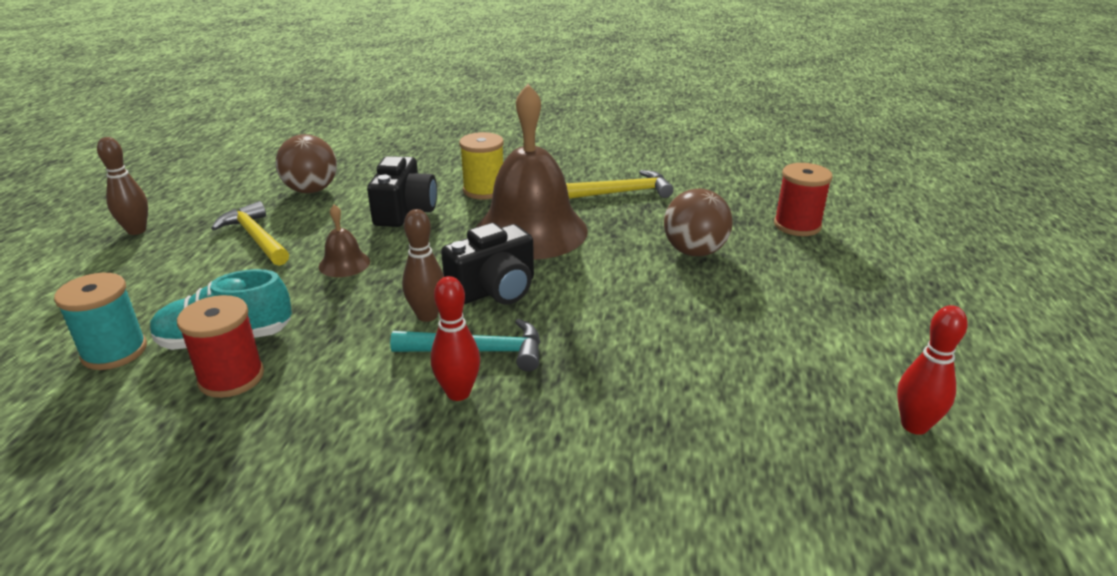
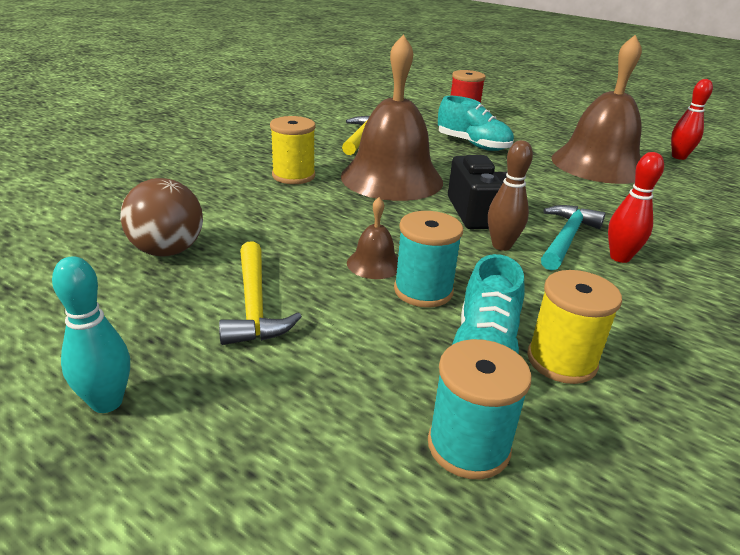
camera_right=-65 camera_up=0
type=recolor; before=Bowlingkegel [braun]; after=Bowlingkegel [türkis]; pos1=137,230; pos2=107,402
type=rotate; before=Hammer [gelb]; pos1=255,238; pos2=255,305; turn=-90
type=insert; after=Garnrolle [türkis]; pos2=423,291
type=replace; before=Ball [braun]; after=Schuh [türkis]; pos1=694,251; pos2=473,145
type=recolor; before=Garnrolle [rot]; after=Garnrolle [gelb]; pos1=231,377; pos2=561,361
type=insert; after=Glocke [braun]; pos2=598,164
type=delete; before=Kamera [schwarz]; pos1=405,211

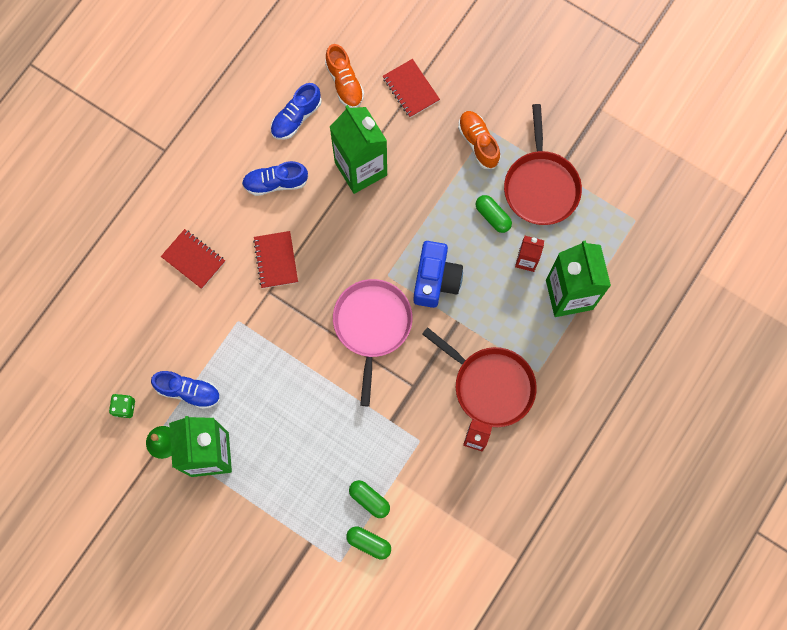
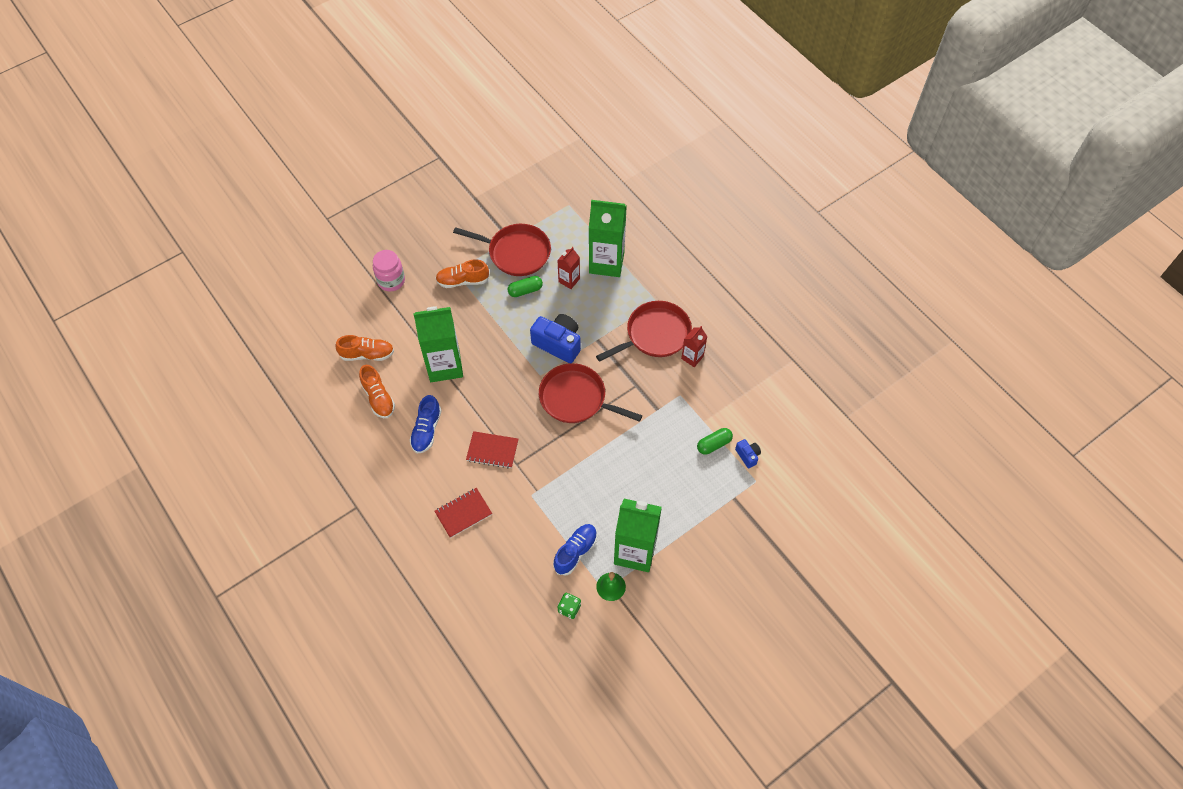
camera_right=-70 camera_up=-15
type=recolor; before=Schuh [blau]; after=Schuh [orange]; pos1=296,117; pos2=378,398
type=insert; after=Einmachglas [rosa]; pos2=391,281
type=recolor; before=Pfanne [rosa]; after=Pfanne [rot]; pos1=372,325; pos2=576,398
type=replace; before=Kapsel [grün]; after=Kamera [blau]; pos1=369,543; pos2=747,456
type=delete; before=Notizbuch [rot]; pos1=411,89

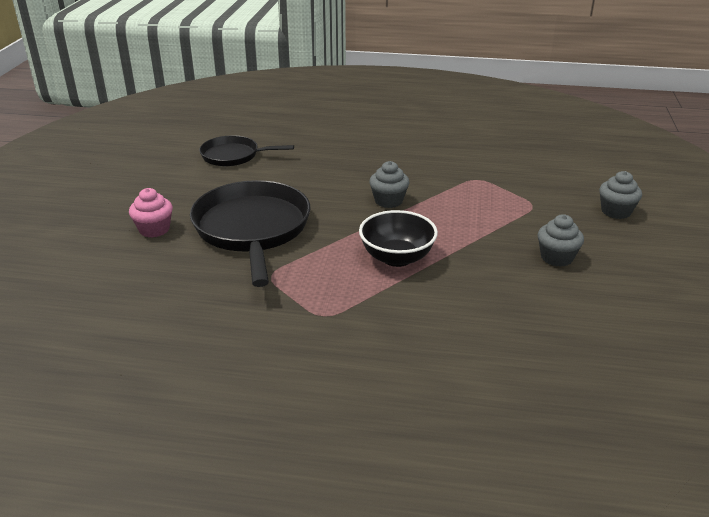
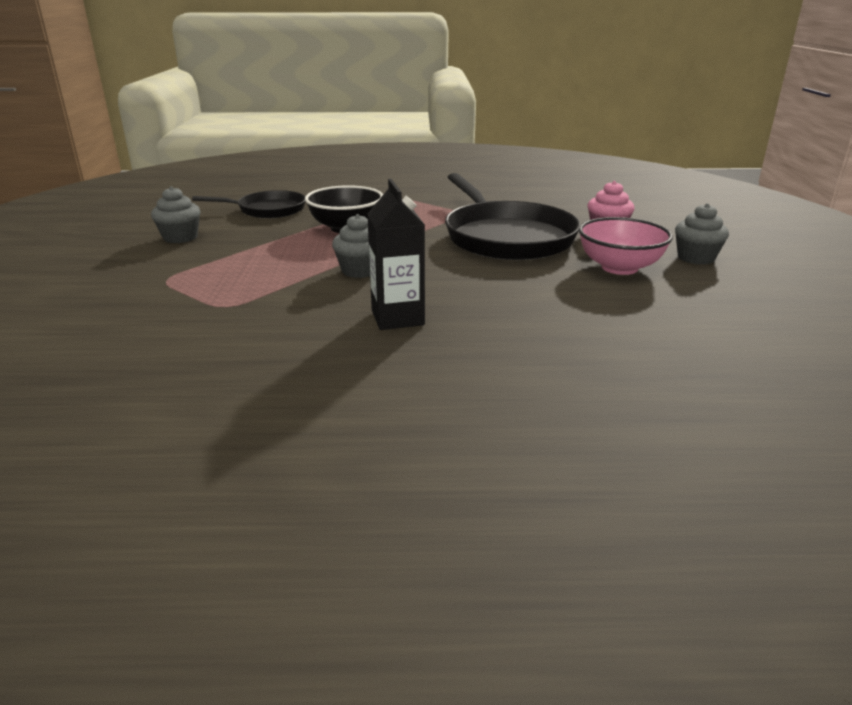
camera_right=170 camera_up=-5
type=move; before=Pfanne [schwarz]; pos1=233,156; pos2=268,210
type=insert; after=Getränkekarton [schwarz]; pos2=397,318
type=insert; after=Schüssel [rosa]; pos2=619,268
type=move; before=Muffin [grau]; pos1=616,211; pos2=696,258

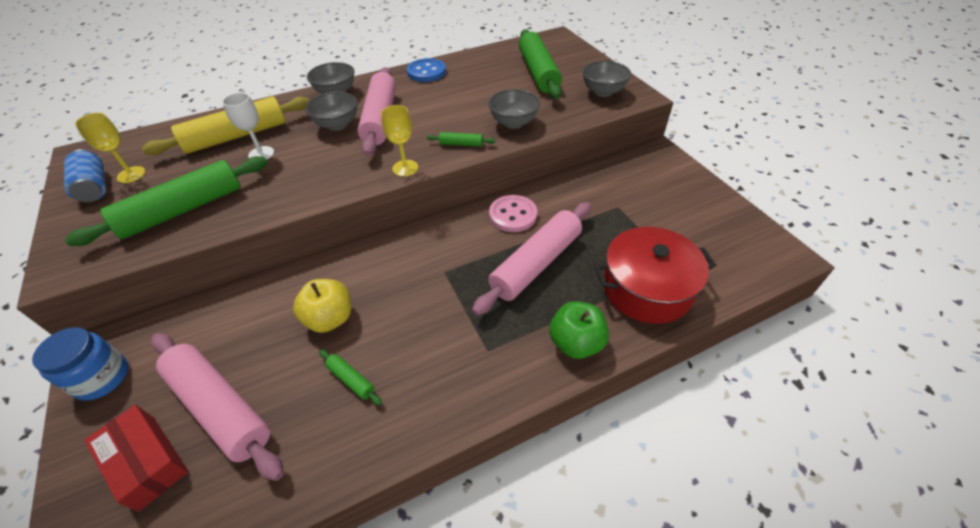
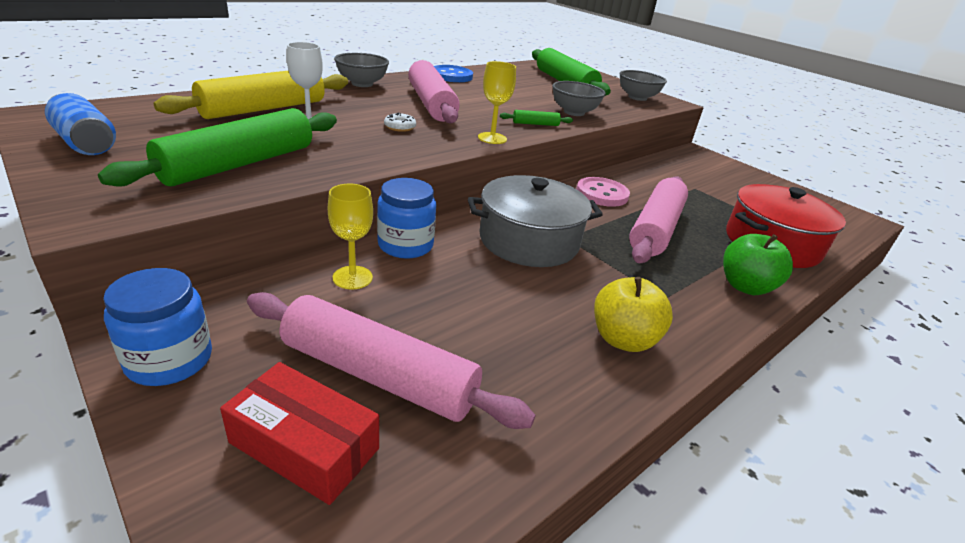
camera_right=-20 camera_up=-15
type=move; before=Kelch [gelb]; pos1=131,175; pos2=352,277
type=insert; after=Einmachglas [blau]; pos2=405,245
type=insert; after=Donut [weiß]; pos2=400,127
type=insert; after=Kochtopf [grau]; pos2=529,241
type=move; before=Apfel [gelb]; pos1=330,318; pos2=623,339
type=delete; before=Schüssel [grau]; pos1=337,125
type=delete; before=Nudelholz [grün]; pos1=351,379

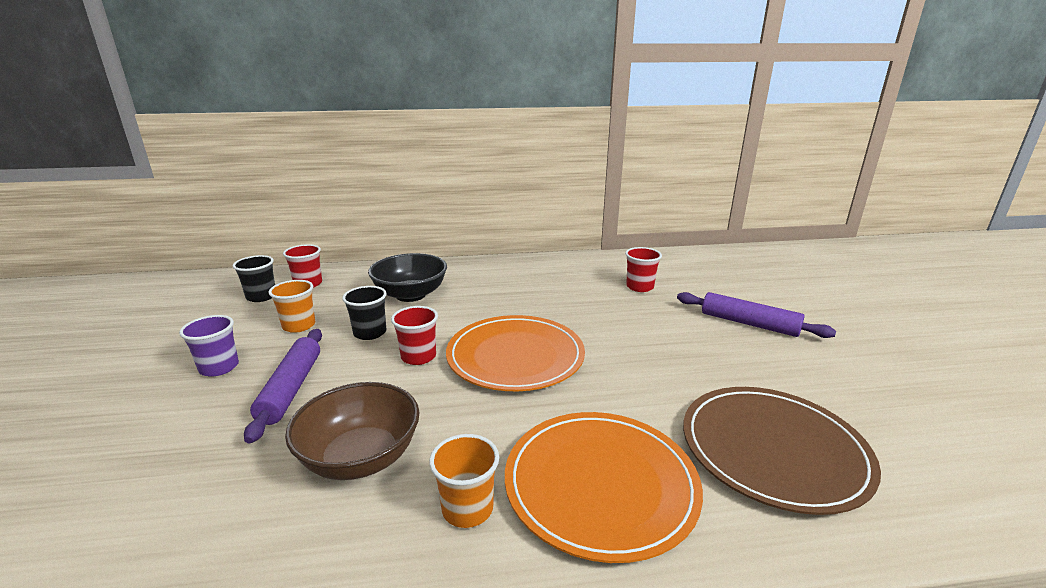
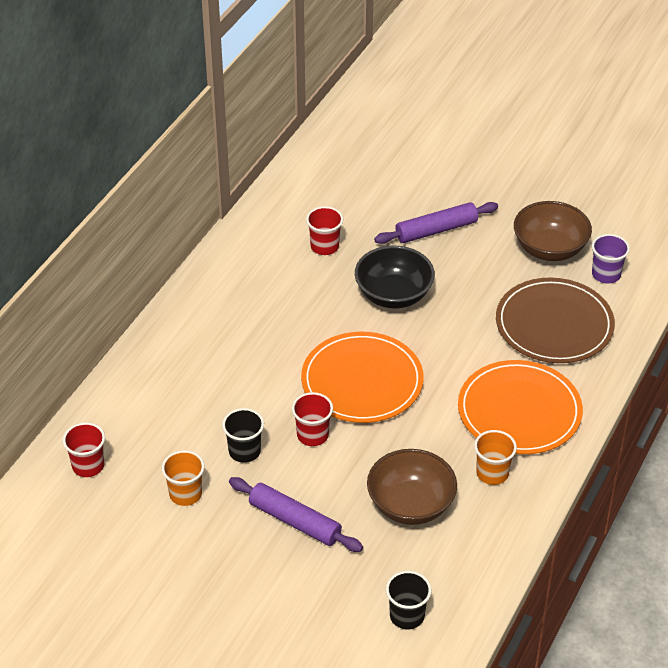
camera_right=-55 camera_up=20
type=move; before=Schüssel [schwarz]; pos1=410,295; pos2=393,295
type=move; before=Becher [schwarz]; pos1=261,297; pos2=407,616
type=insert; after=Schüssel [braun]; pos2=549,249
type=move; before=Becher [lila]; pos1=219,367; pos2=606,274

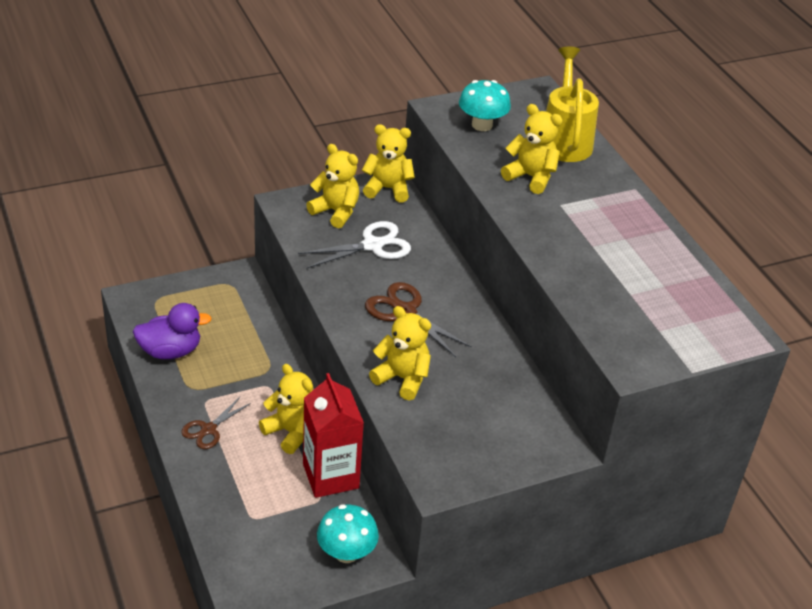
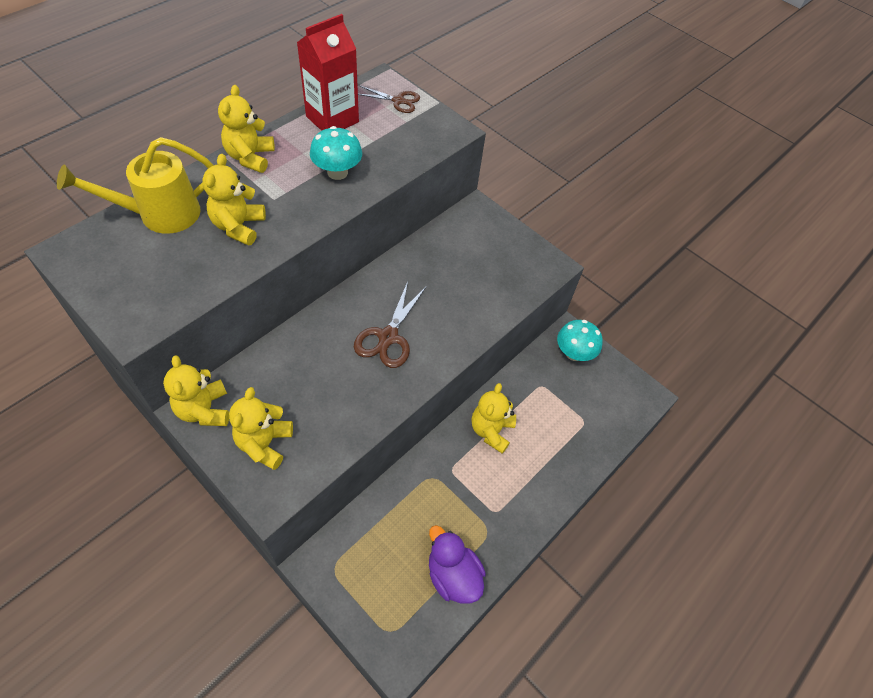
camera_right=-115 camera_up=15
type=move; before=Teddybär [gelb]; pos1=402,378; pos2=250,157
type=move; before=Getränkekarton [rot]; pos1=330,476; pos2=332,119
type=move; before=Pilz [türkis]; pos1=482,125; pos2=337,172
type=move; before=Schere [braun]; pos1=208,429; pos2=398,101
type=delete; before=Schere [weiß]; pos1=372,245

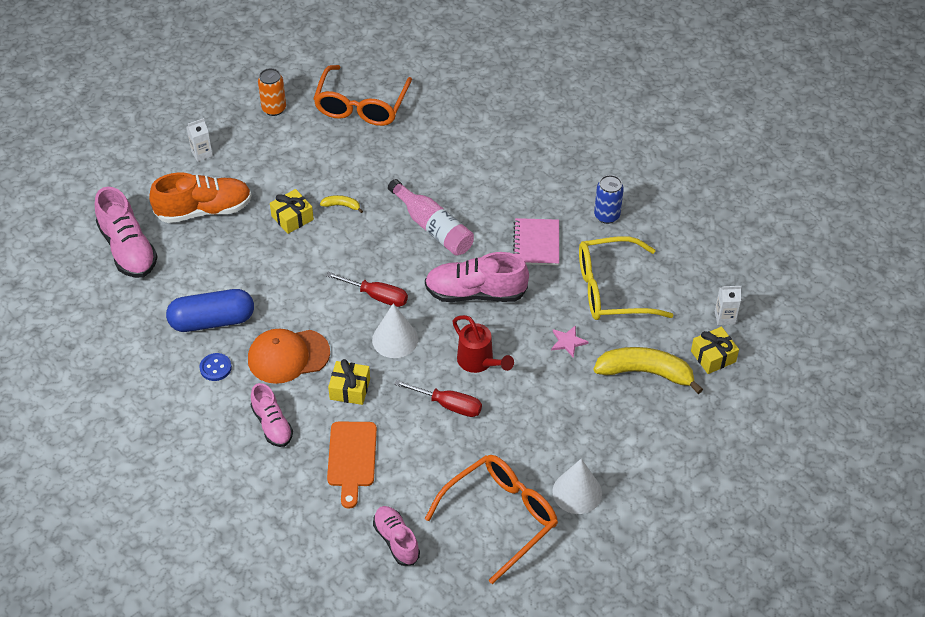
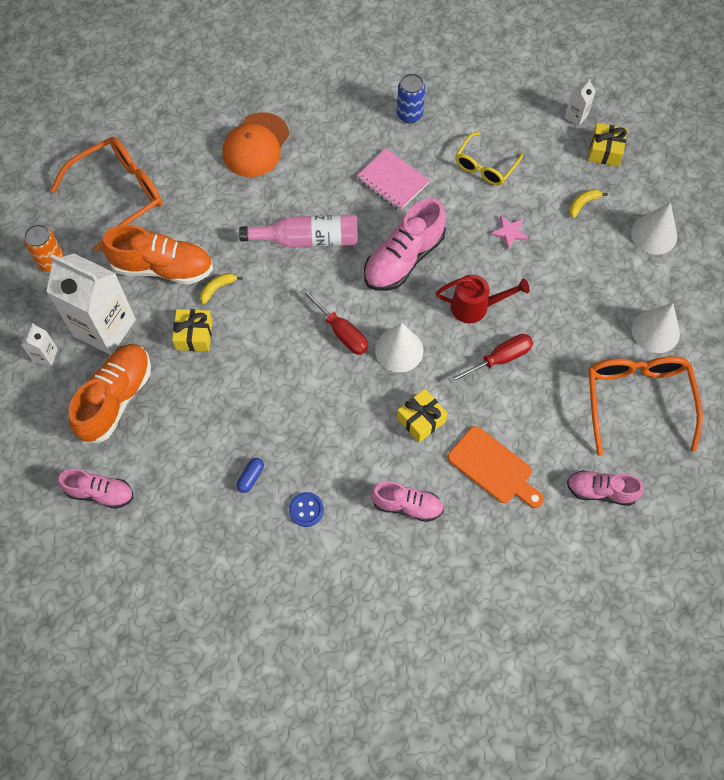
camera_right=-50 camera_up=15
type=insert; after=Getränkekarton [weiß]; pos2=105,328
type=rotate; before=Brille [orange]; pos1=361,106; pos2=119,194; turn=-90
type=resize; before=Schuh [rosa]; pos1=128,249; pos2=100,493; scale=0.62
type=insert; after=Schuh [orange]; pos2=163,267
type=move; before=Kappe [orange]; pos1=288,356; pos2=256,145
type=resize; before=Kapsel [blau]; pos1=212,321; pos2=251,477; scale=0.4
type=rotate; before=Schraubenzieher [rot]; pos1=376,296; pos2=341,331; turn=75
type=resize; before=Brille [gelb]; pos1=612,289; pos2=485,166; scale=0.6
type=resize; before=Banane [gelb]; pos1=645,372; pos2=583,204; scale=0.44
type=insert; after=Kegel [weiß]; pos2=654,234

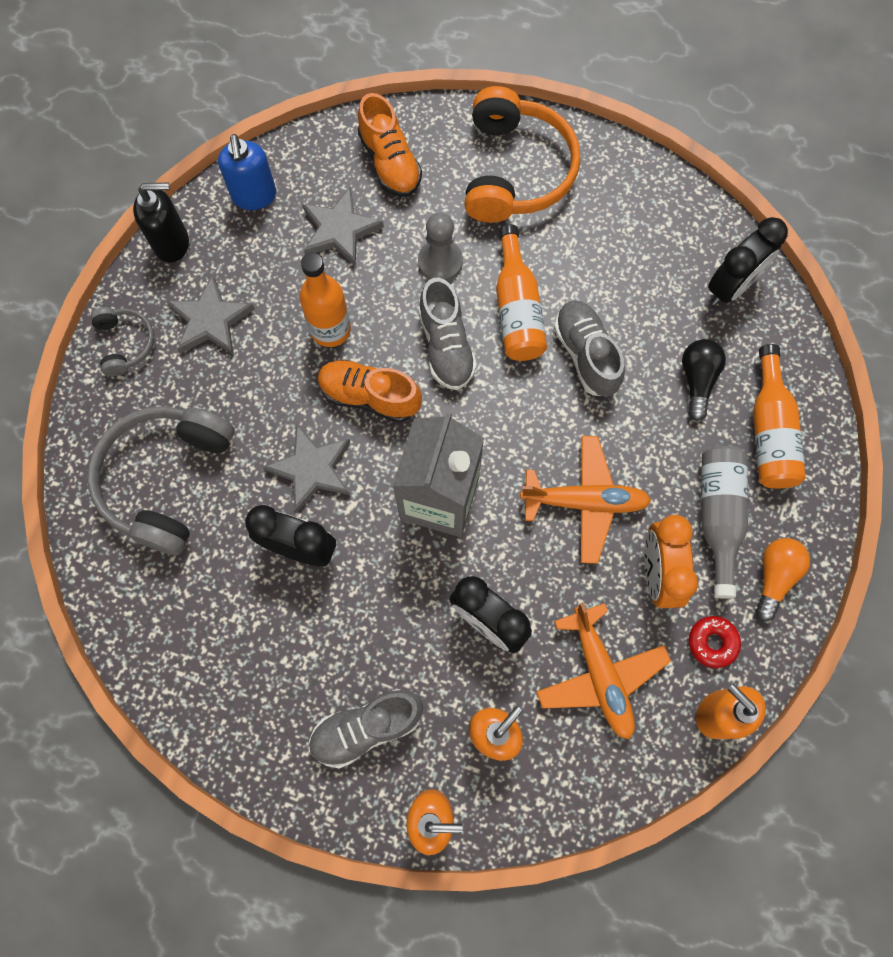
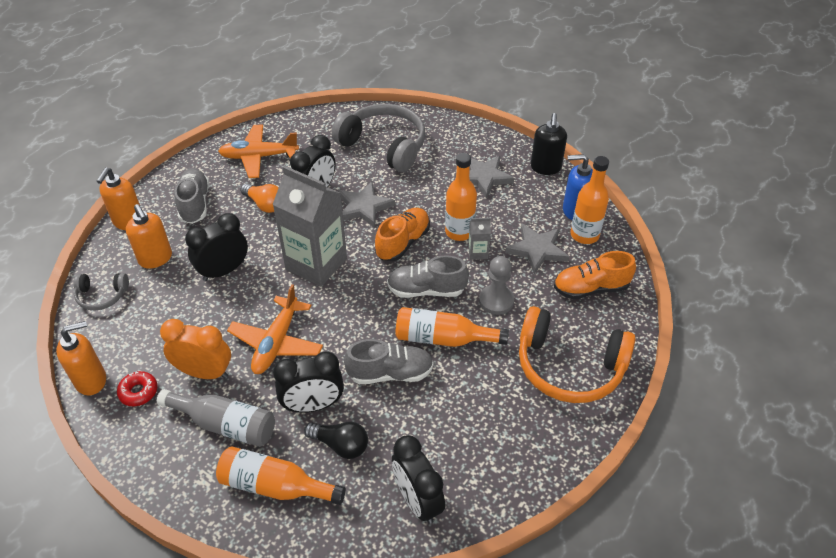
camera_right=105 camera_up=-25
type=move; before=Kopfhörer [grau]; pos1=125,343; pos2=102,296
type=move; before=Flugzeug [orange]; pos1=600,674; pos2=259,157
type=move; before=Glühbirne [orange]; pos1=774,577; pos2=265,204
type=insert; after=Wecker [schwarz]; pos2=313,405
type=insert; after=Getränkekarton [grau]; pos2=478,252
type=insert; after=Flasche [orange]; pos2=584,235

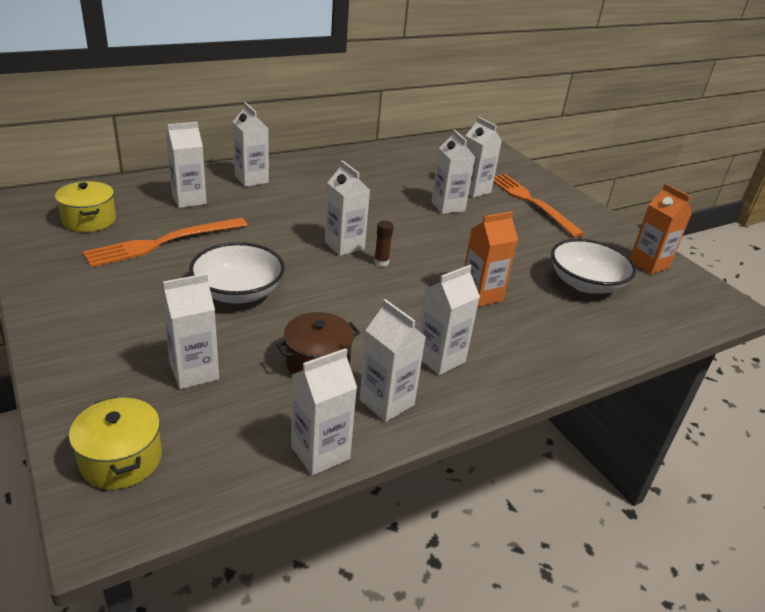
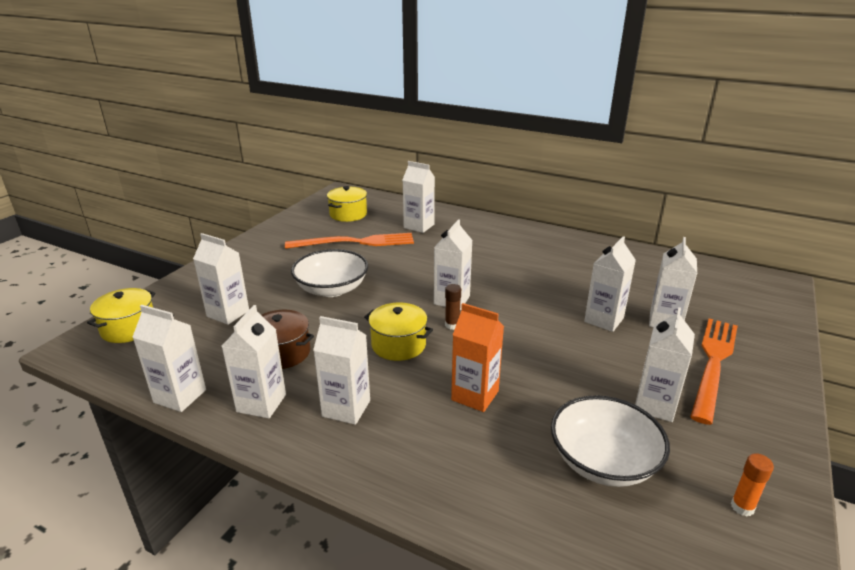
camera_right=60 camera_up=-5
type=rotate; before=Gabel [orange]; pos1=163,242; pos2=355,242; turn=150
type=insert; after=Kochtopf [gelb]; pos2=398,345
type=move; before=Getränkekarton [weiß]; pos1=251,179; pos2=655,405
type=replace; before=Getränkekarton [orange]; after=Klebestift [orange]; pos1=649,264; pos2=742,507

